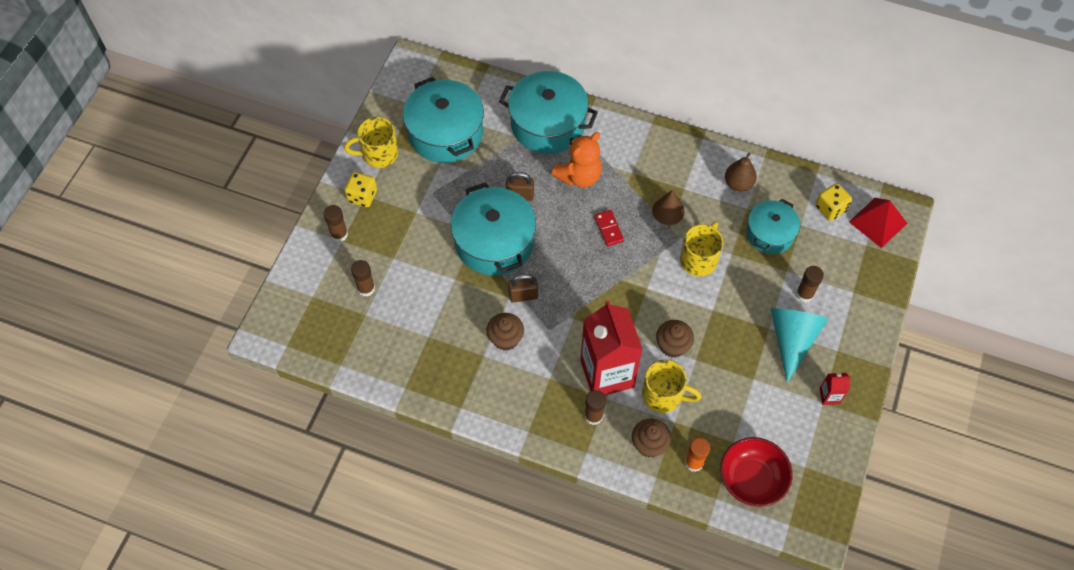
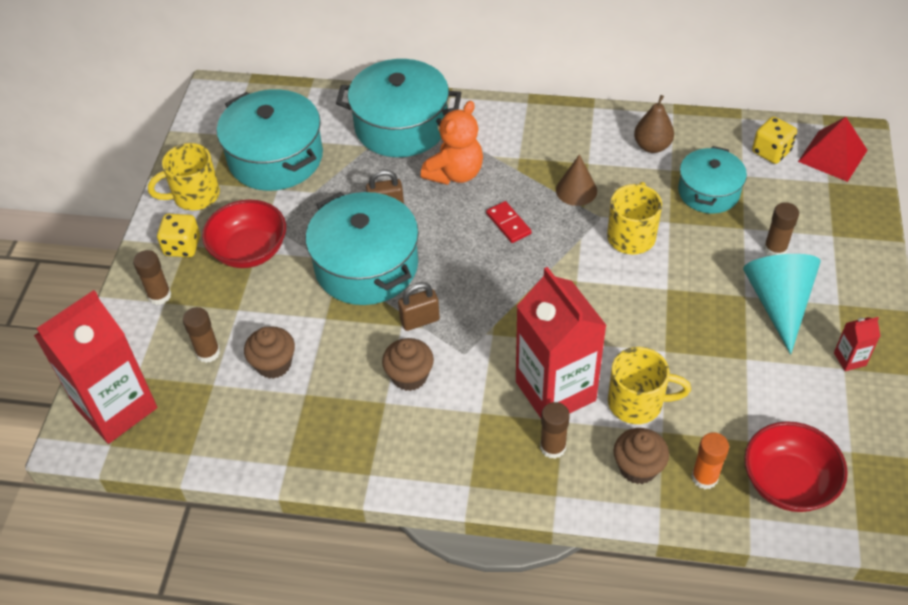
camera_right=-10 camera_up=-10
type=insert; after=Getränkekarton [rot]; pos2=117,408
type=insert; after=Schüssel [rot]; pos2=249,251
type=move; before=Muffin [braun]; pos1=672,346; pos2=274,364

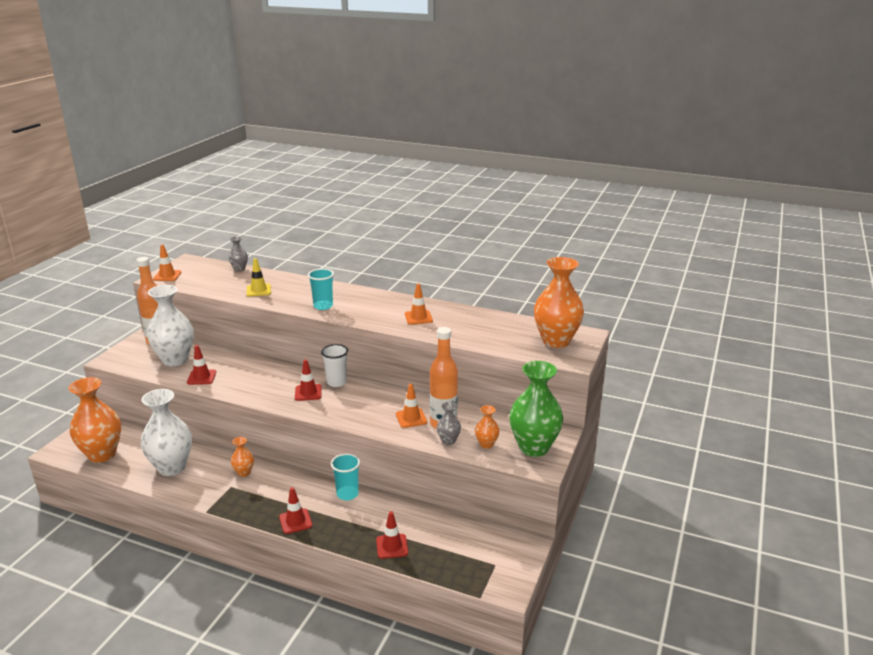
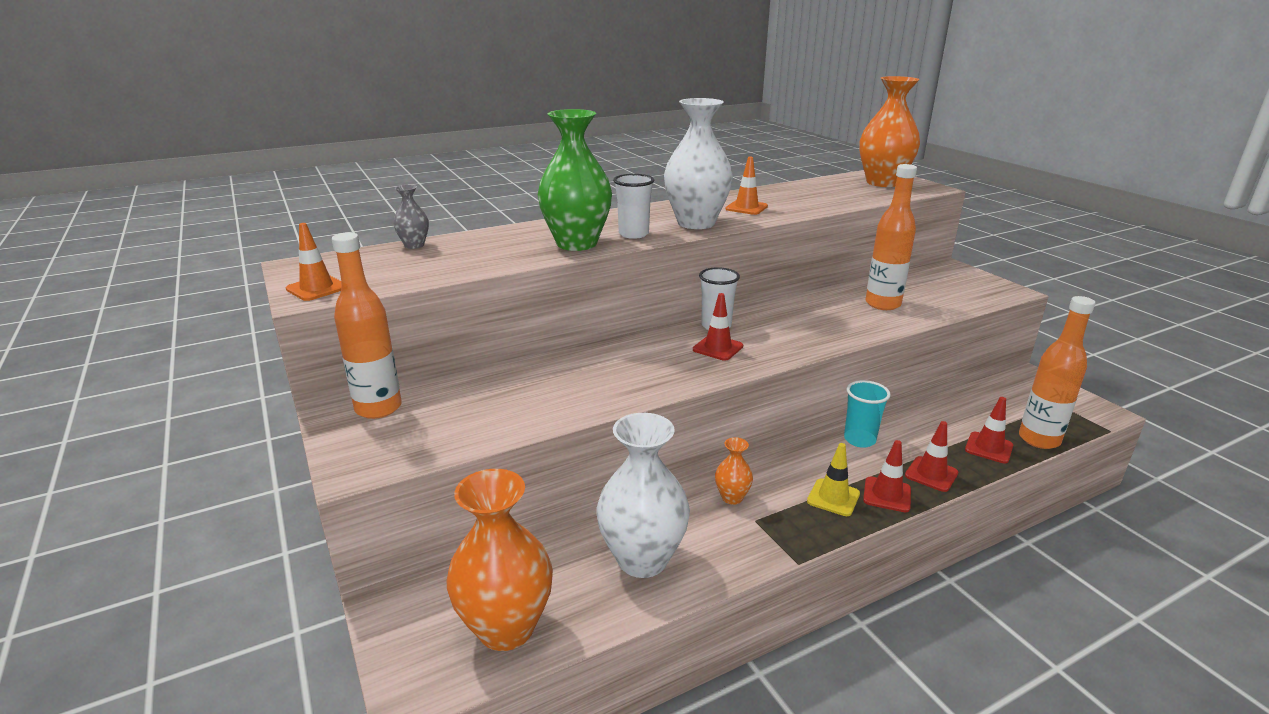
camera_right=-50 camera_up=0
type=move; before=Vase [grün]; pos1=533,447; pos2=576,243
type=recolor; before=Becher [türkis]; after=Becher [weiß]; pos1=323,306; pos2=633,234
type=move; before=Vase [weiß]; pos1=175,360; pos2=696,223
type=move; before=Leitkegel [gelb]; pos1=258,290; pos2=833,497
type=move; before=Leitkegel [rot]; pos1=201,377; pos2=931,474
type=insert; after=Flasche [orange]; pos2=1039,439
type=delete; before=Leitkegel [orange]; pos1=411,418
type=delete; before=Vase [grau]; pos1=448,440
type=delete; before=Vase [orange]; pos1=486,444

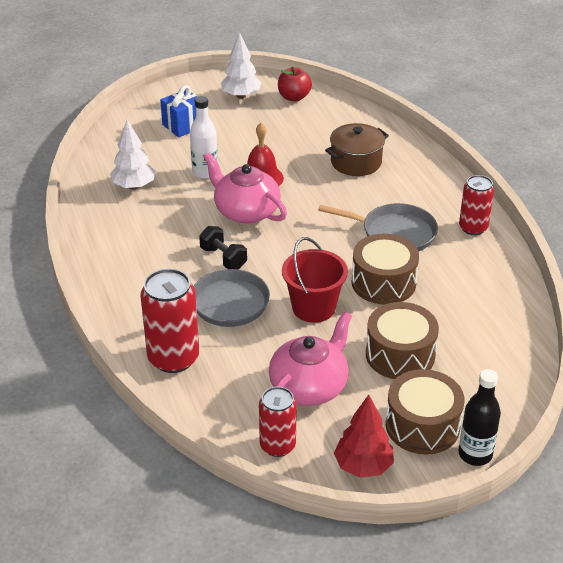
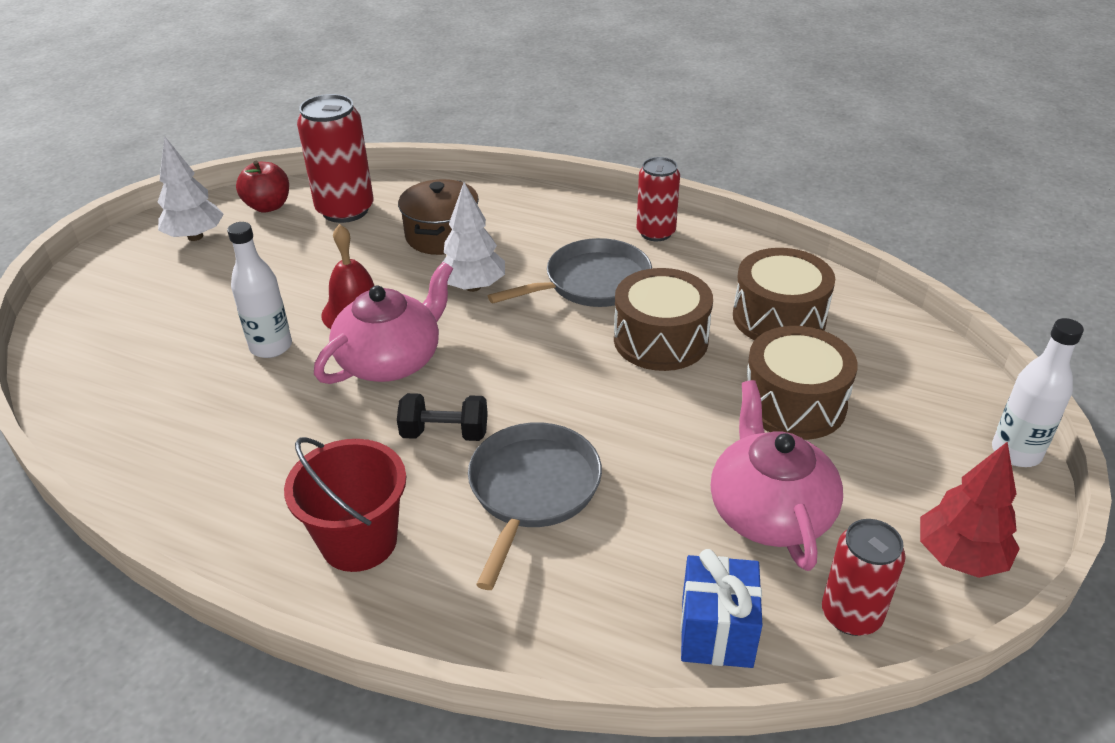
camera_right=-45 camera_up=0
type=move; before=Eimer [rot]; pos1=313,308; pos2=359,541
type=move; before=Dose [rot]; pos1=173,358; pos2=345,210
type=rotate; before=Teekanne [rosa]; pos1=246,211; pos2=391,360; turn=135
type=move; before=Baum [weiß]; pos1=134,186; pos2=473,287
type=move; before=Geschenk [blau]; pos1=183,126; pos2=716,632
type=move; before=Trommel [braun]; pos1=422,426; pos2=779,318
type=recolor; before=Flasche [schwarz]; after=Flasche [weiß]; pos1=475,454; pos2=1016,452

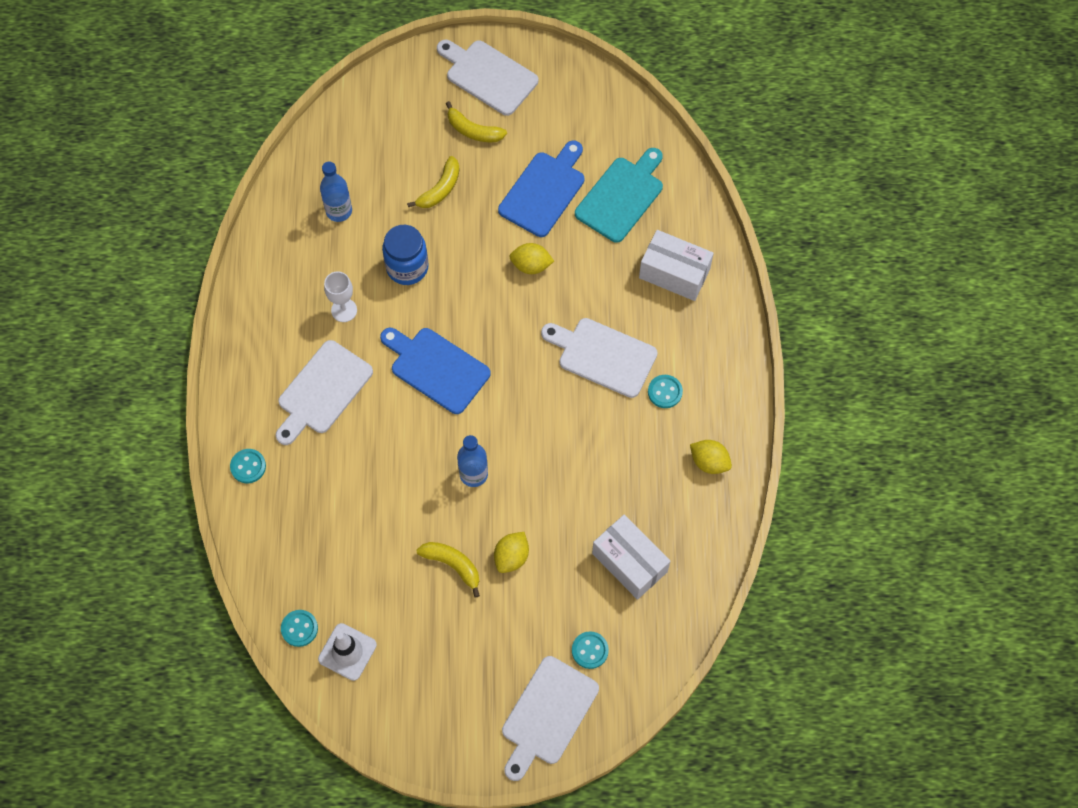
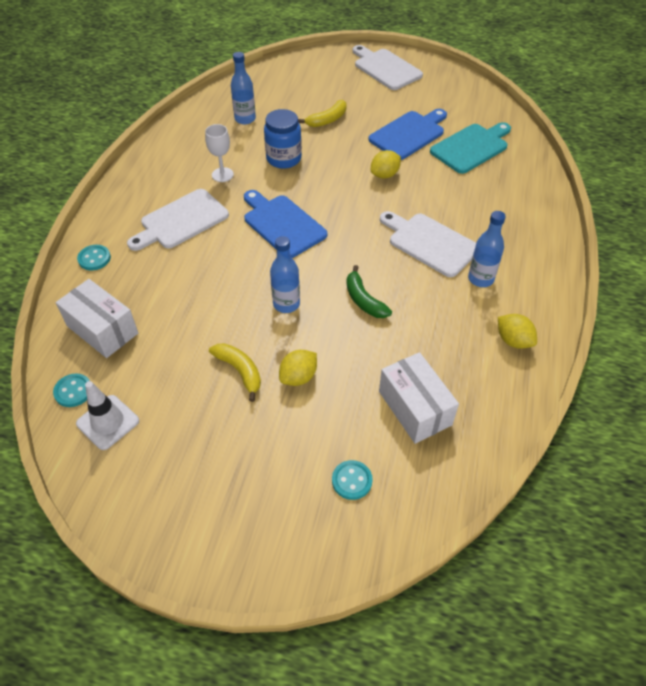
camera_right=15 camera_up=-15
type=move; before=Schachtel [weiß]; pos1=674,273; pos2=102,329
type=insert; after=Banane [grün]; pos2=364,300
type=rotate; before=Zitrone [gelb]; pos1=531,265; pos2=384,175; turn=-60
type=replace; before=Knopf [türkis]; after=Flasche [blau]; pos1=665,392; pos2=480,279
type=delete; before=Banane [gelb]; pos1=473,130
type=delete; before=Schneidebrett [weiß]; pos1=547,714

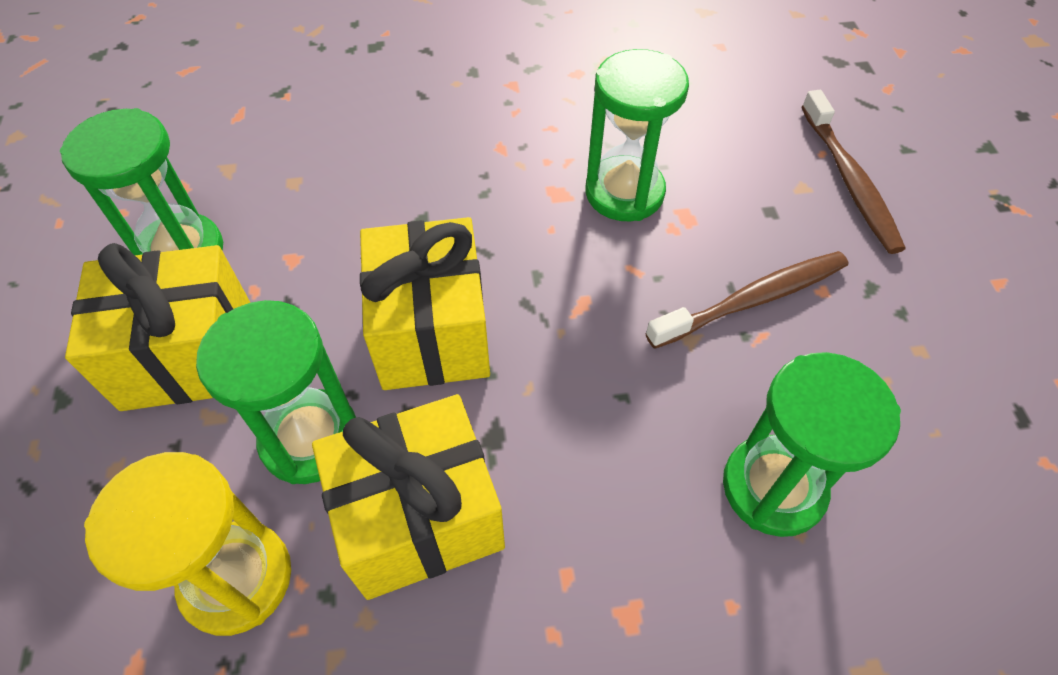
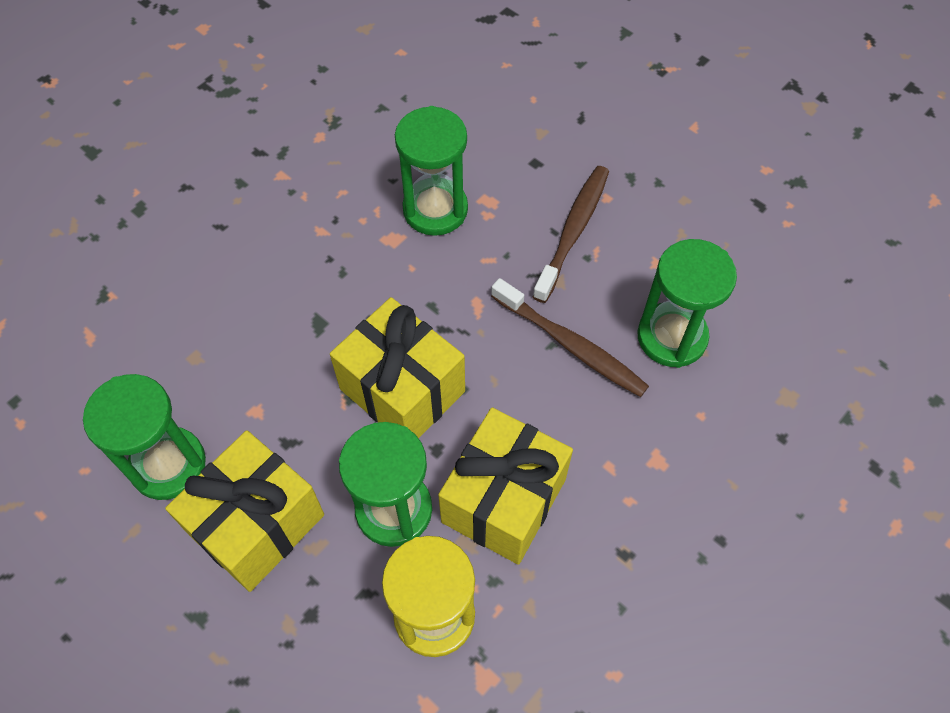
camera_right=-40 camera_up=5
type=move; before=Zahnbürste [braun]; pos1=849,180; pos2=571,345

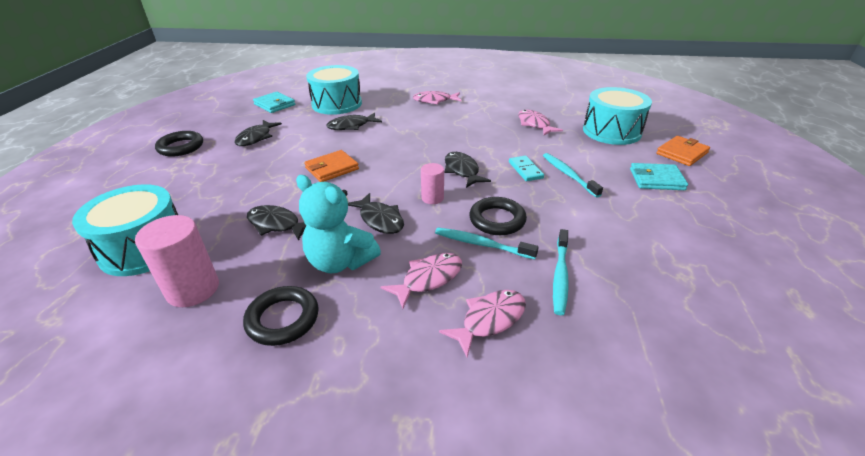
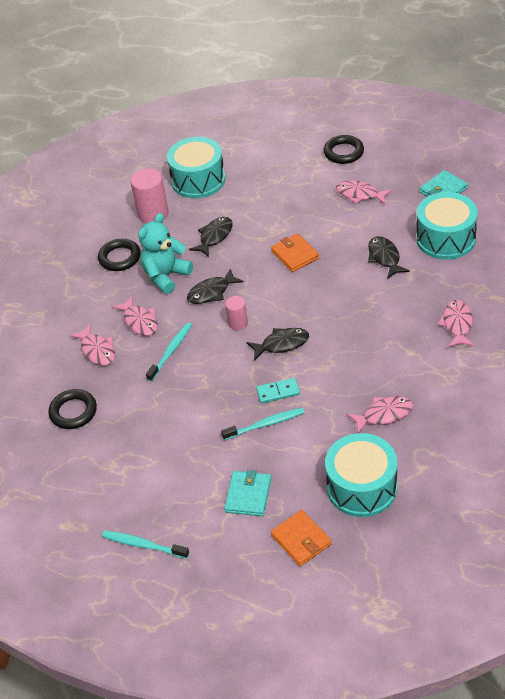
camera_right=100 camera_up=10
type=move; before=Ring [schwarz]; pos1=497,220; pos2=73,412
type=move; before=Zahnbürste [türkis]; pos1=560,276; pos2=143,545
type=recolor; before=Fisch [schwarz]; after=Fisch [rosa]; pos1=256,138; pos2=360,194

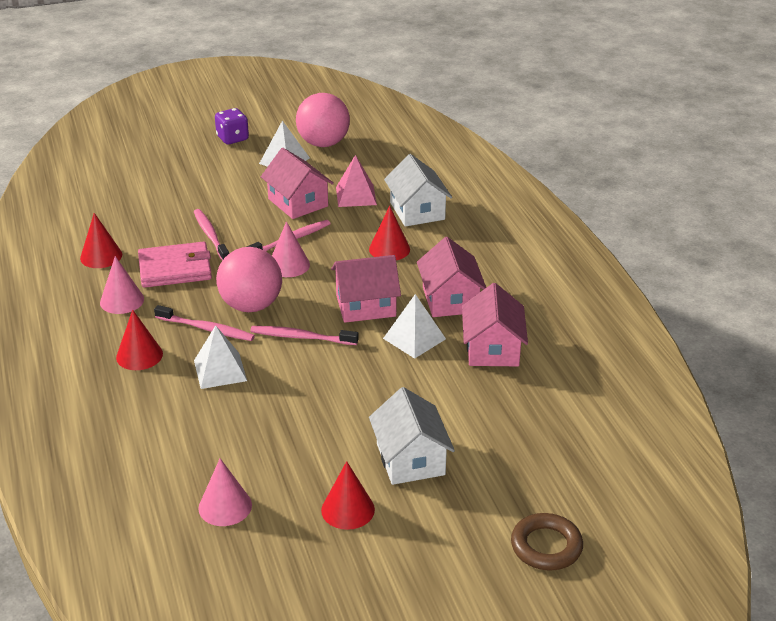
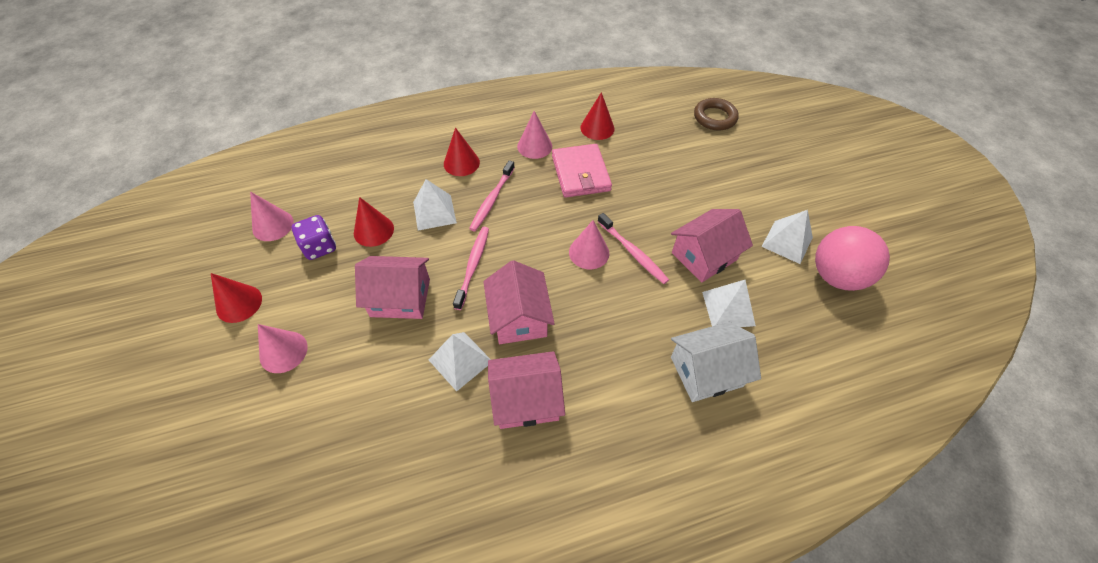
camera_right=90 camera_up=20
type=replace; before=Haus [weiß]; after=Kegel [rosa]; pos1=410,459; pos2=283,351
type=move; before=Spielwürfel [lila]; pos1=232,138; pos2=319,247
type=move; before=Kegel [rot]; pos1=389,249; pos2=373,230
type=move; before=Haus [rosa]; pos1=492,349; pos2=400,298
type=move; before=Ring [braun]; pos1=546,546; pos2=714,117
type=recolor; before=Pyramide [rosa]; after=Pyramide [weiß]; pos1=356,196; pos2=728,308
type=delete; before=Zahnbürste [rosa]; pos1=210,235
type=delete; before=Ball [rosa]; pos1=251,305

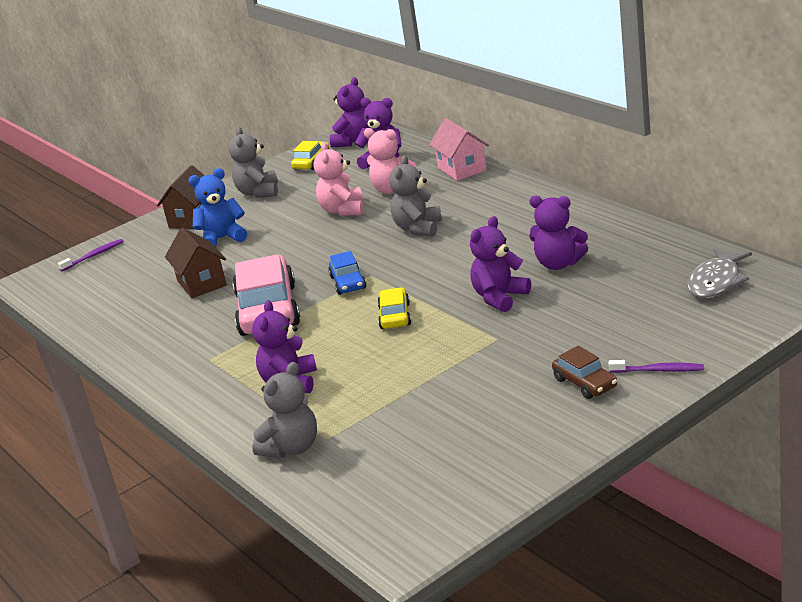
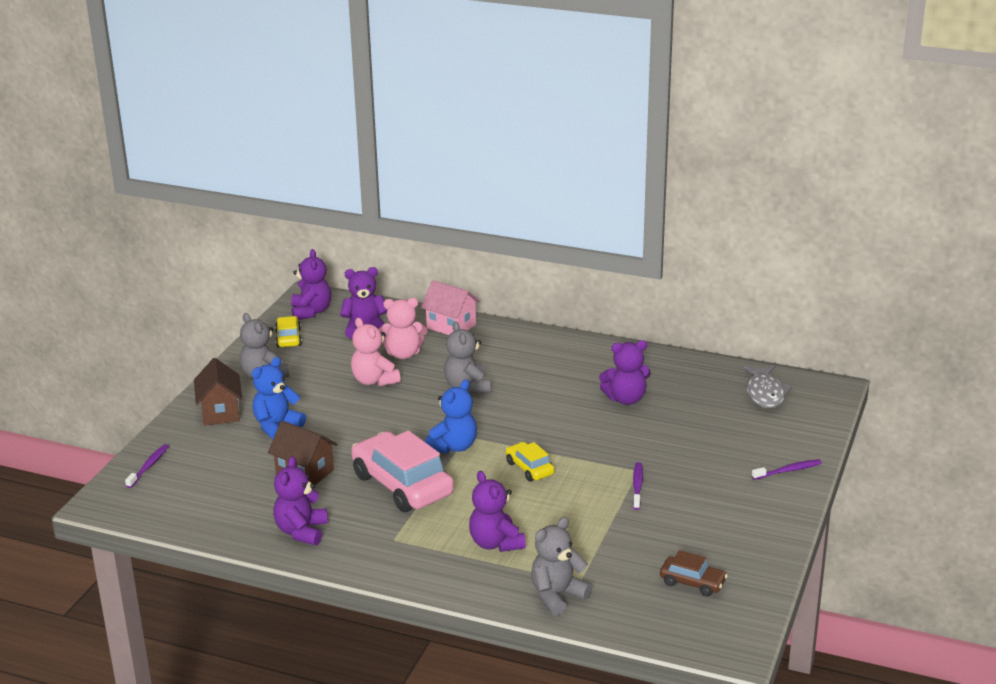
camera_right=-35 camera_up=0
type=move; before=Teddybär [lila]; pos1=499,297; pos2=301,531
type=replace; before=Auto [blau]; after=Teddybär [blau]; pos1=348,282; pos2=453,447
type=rotate; before=Teddybär [grau]; pos1=292,448; pos2=557,595; turn=-135
type=insert; after=Zahnbürste [lila]; pos2=637,486
type=move; before=Auto [braun]; pos1=585,383; pos2=692,582

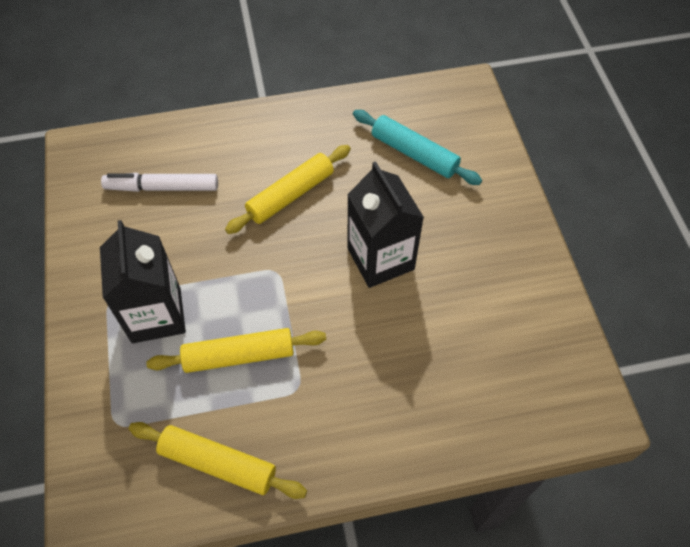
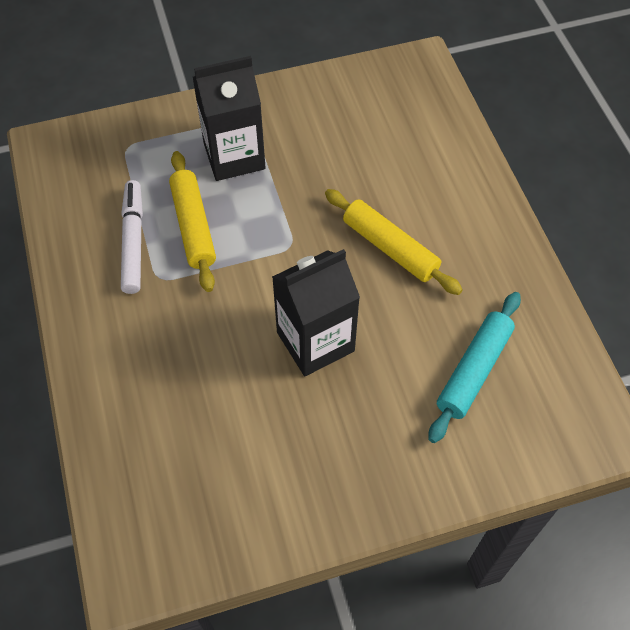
camera_right=85 camera_up=0
type=move; before=Filzstift [weiß]; pos1=162,188; pos2=133,241
type=delete; before=Nudelholz [gelb]; pos1=218,463

